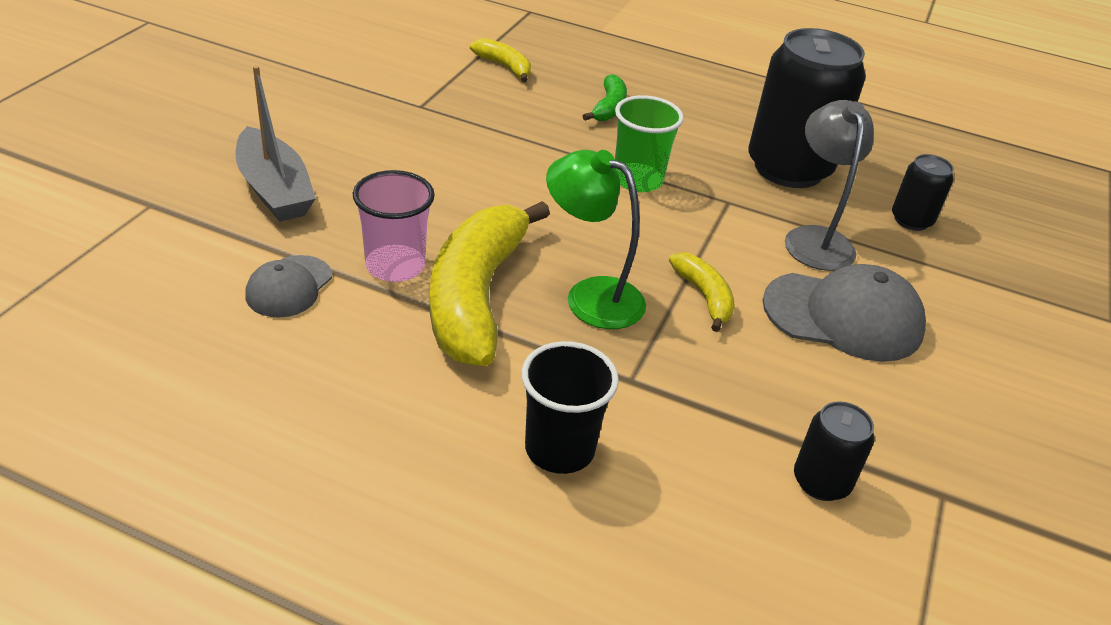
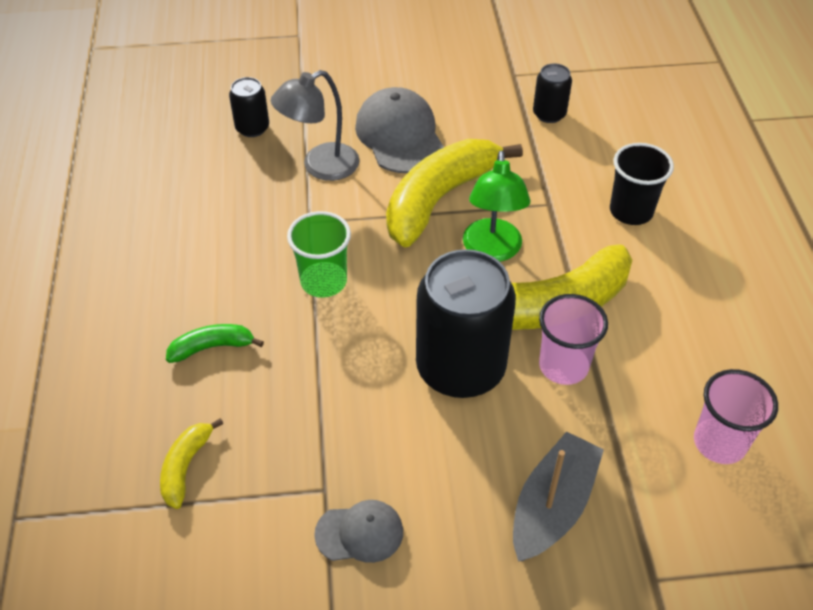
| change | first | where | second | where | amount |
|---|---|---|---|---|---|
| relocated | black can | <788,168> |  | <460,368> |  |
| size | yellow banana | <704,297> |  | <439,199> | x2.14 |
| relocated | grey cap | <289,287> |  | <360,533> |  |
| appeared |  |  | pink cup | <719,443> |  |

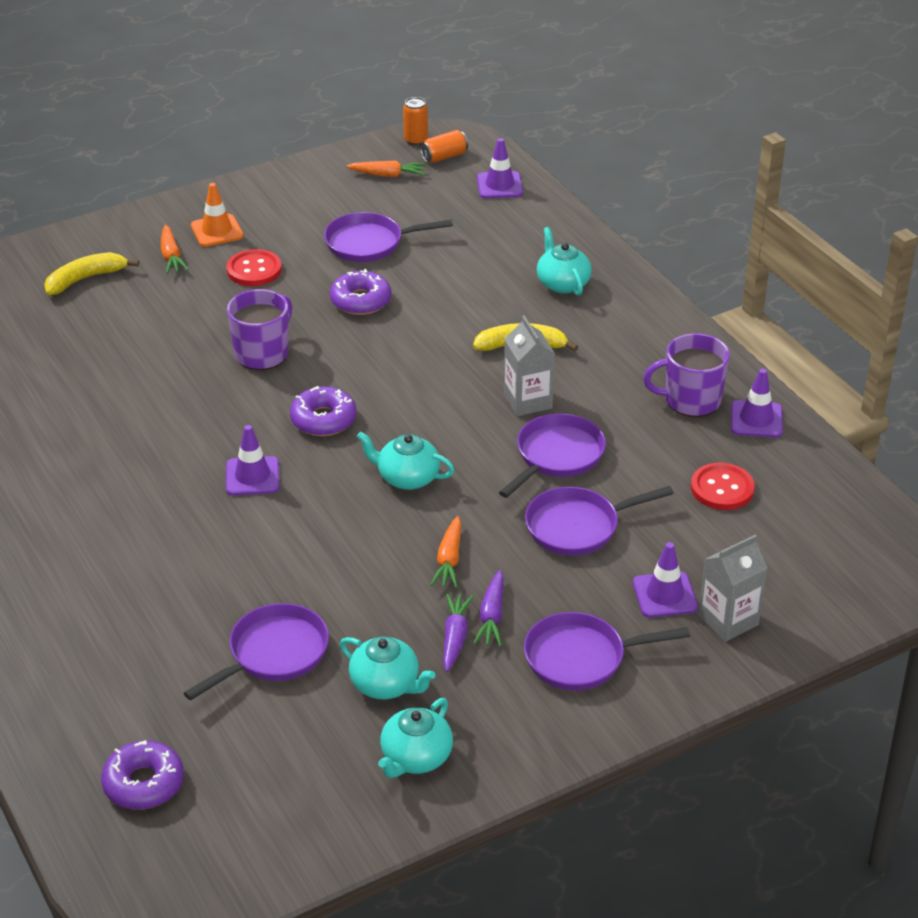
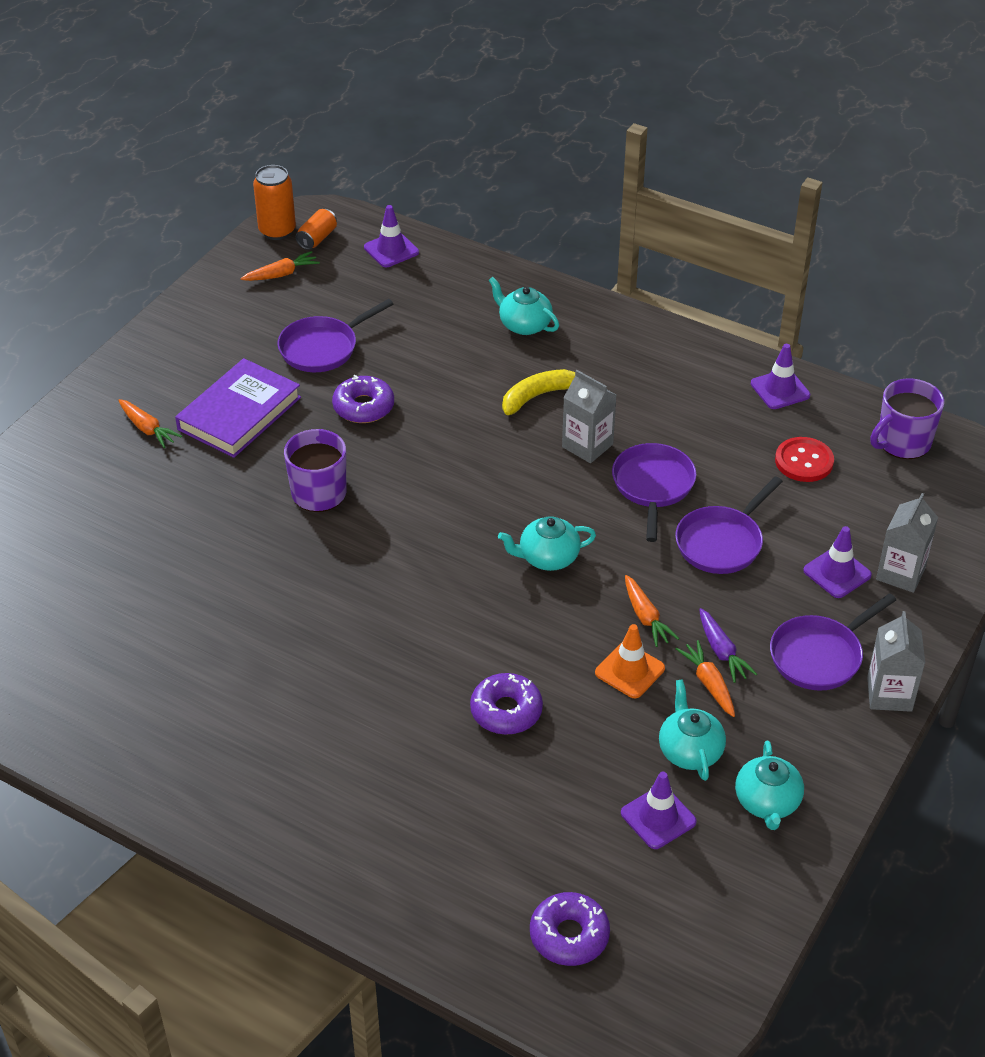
| change | first | where | second | where | amount |
|---|---|---|---|---|---|
| size | orange can | <415,140> |  | <277,231> | x1.54 |
| relocated | orange traffic cone | <217,231> |  | <629,670> |  |
| exchanged | red button | <254,270> | purple book | <239,413> |  |
| missing | yellow banana | <85,279> |  |  |  |
| relocated | purple mug | <691,400> |  | <902,442> |  |
| relocated | purple donut | <323,419> |  | <506,711> |  |
| relocated | purple traffic cone | <252,476> |  | <658,817> |  |
| colour | purple carrot | <455,637> | orange carrot | <709,683> |  |
| missing | purple pan | <273,654> |  |  |  |
| spun | turquoise teapot | <386,684> |  | <690,751> | 105 degrees counterclockwise |
| appeared |  |  | grey carton | <889,694> |  |

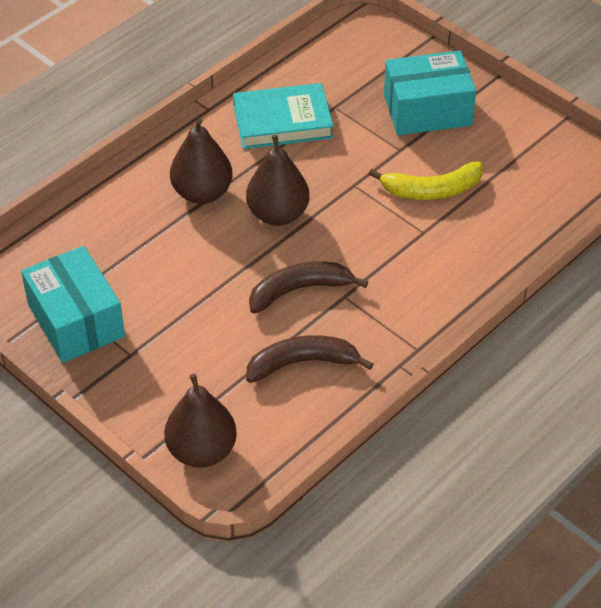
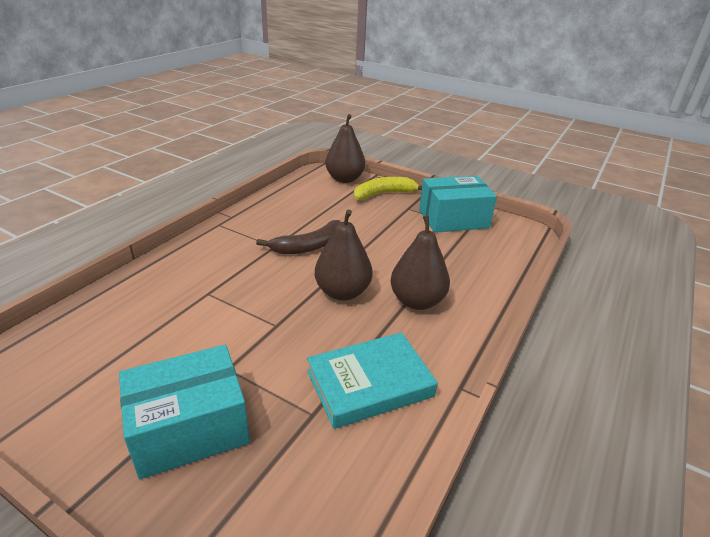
| change | first | where | second | where | amount |
|---|---|---|---|---|---|
| relocated | yellow banana | <432,190> |  | <383,194> |  |
| spun | turquoise box | <76,320> |  | <453,219> | 60 degrees counterclockwise |
| missing | brown banana | <302,363> |  |  |  |

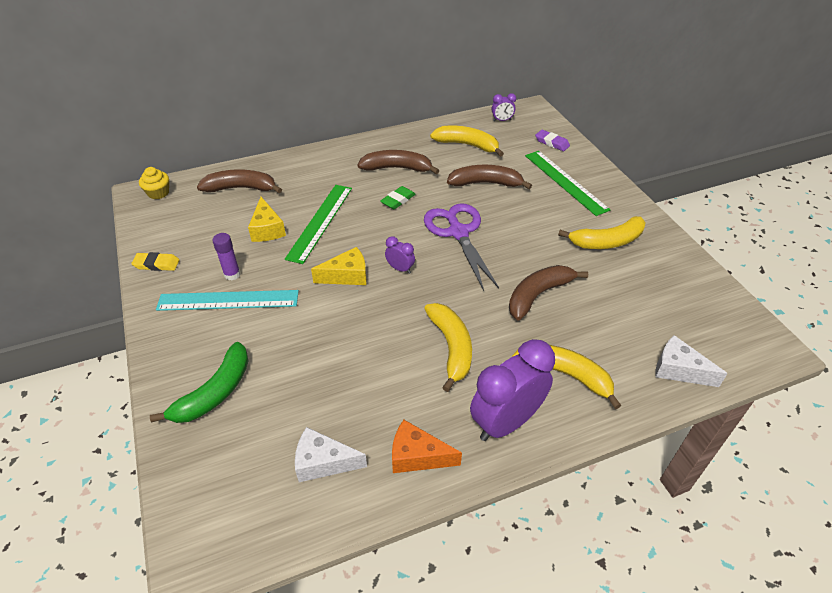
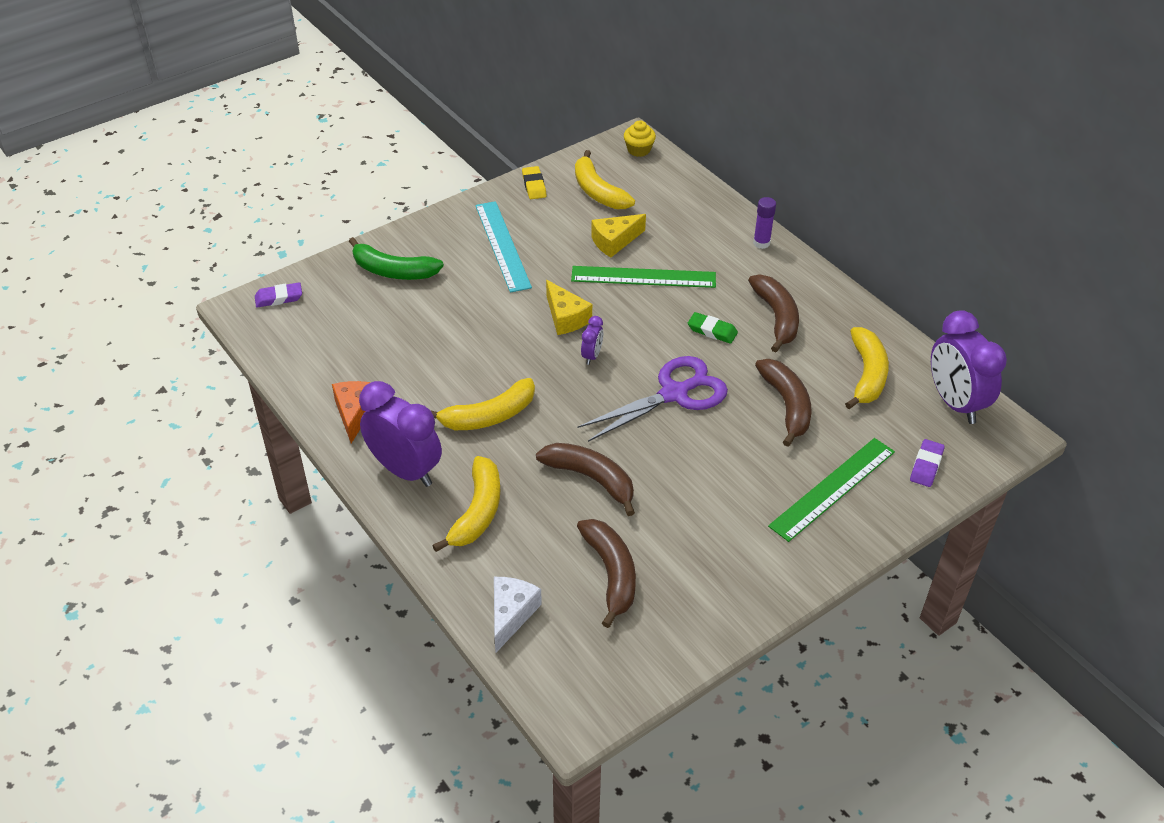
| change | first | where | second | where | amount |
|---|---|---|---|---|---|
| size | purple clock | <502,120> |  | <955,403> | x2.23 |
| relocated | brown banana | <241,188> |  | <611,574> |  |
| relocated | yellow banana | <607,241> |  | <598,191> |  |
| relocated | purple glue stick | <232,274> |  | <761,243> |  |
| missing | white cheese | <323,462> |  |  |  |
| appeared |  |  | purple eraser | <279,298> |  |

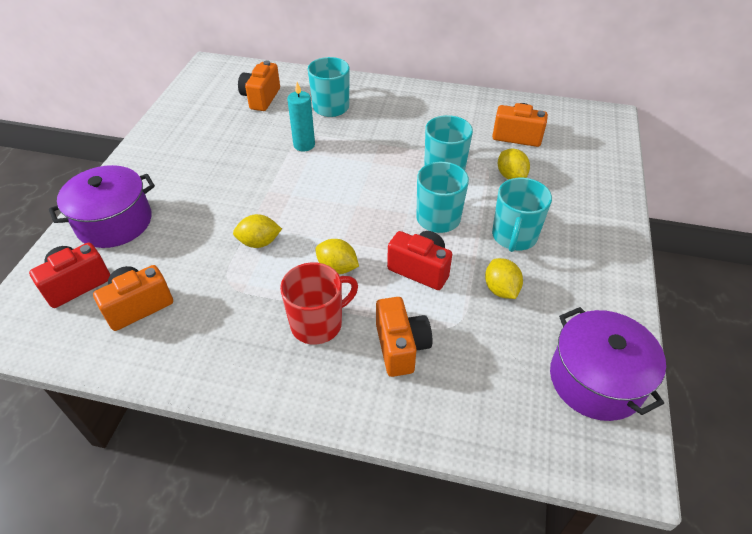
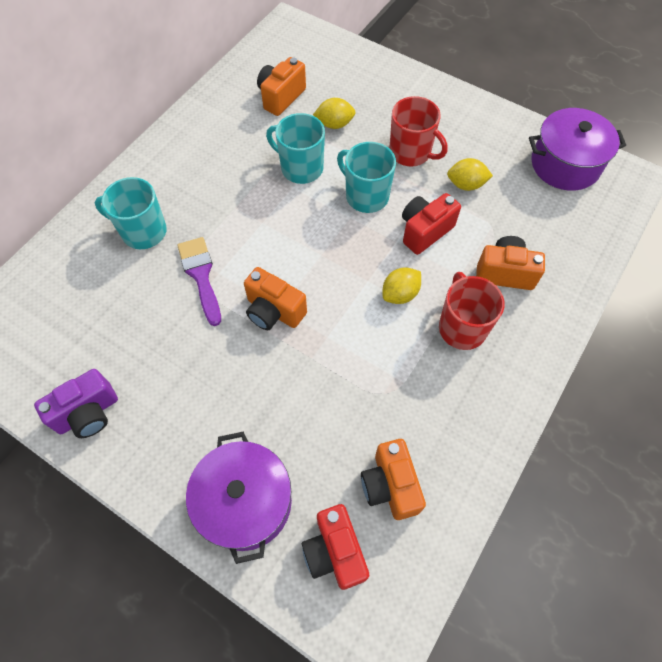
| change | first | where | second | where | amount |
|---|---|---|---|---|---|
| relocated | orange camera | <261,98> |  | <274,311> |  |
| exchanged | turquoise candle | <304,145> | purple brush | <201,275> |  |
| colour | turquoise mug | <514,236> | red mug | <411,152> |  |
| missing | yellow lemon | <259,242> |  |  |  |
| appeared |  |  | purple camera | <88,413> |  |

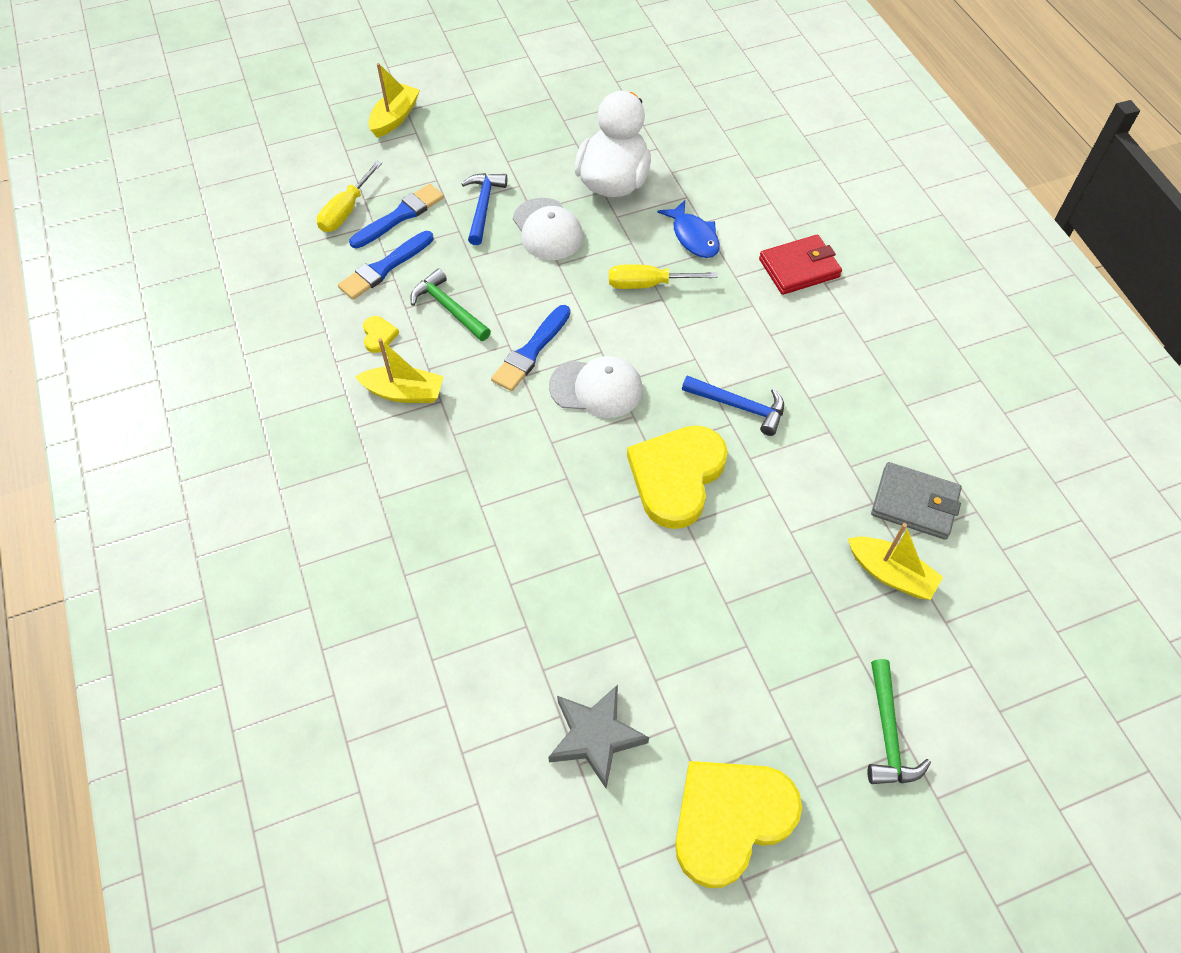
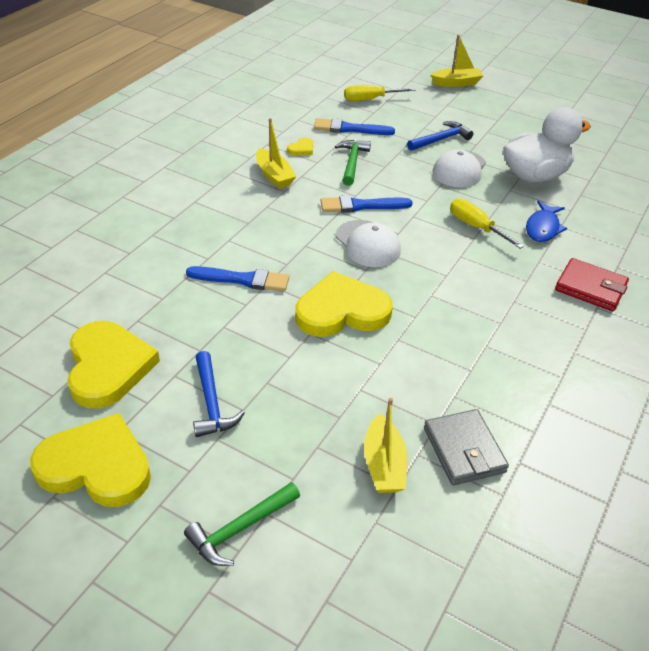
| change | first | where | second | where | amount |
|---|---|---|---|---|---|
| relocated | blue brush | <400,216> |  | <242,280> |  |
| relocated | blue hammer | <739,406> |  | <211,403> |  |
| exchanged | grey star | <595,736> | yellow heart | <108,367> |  |

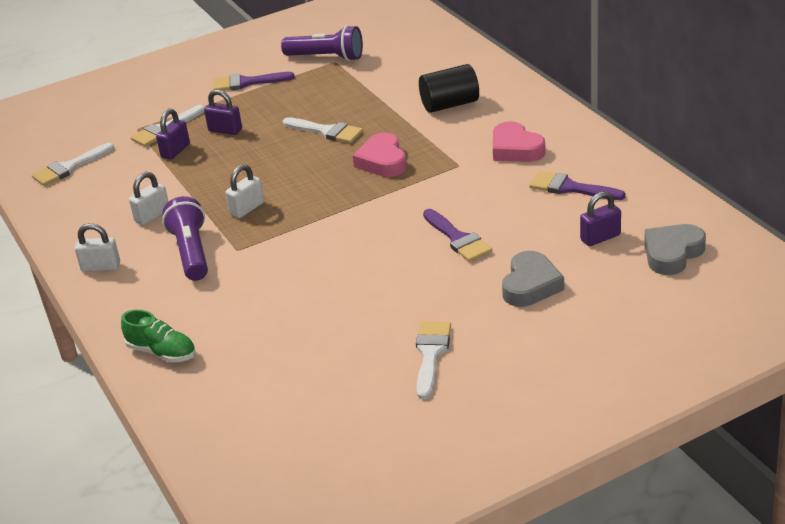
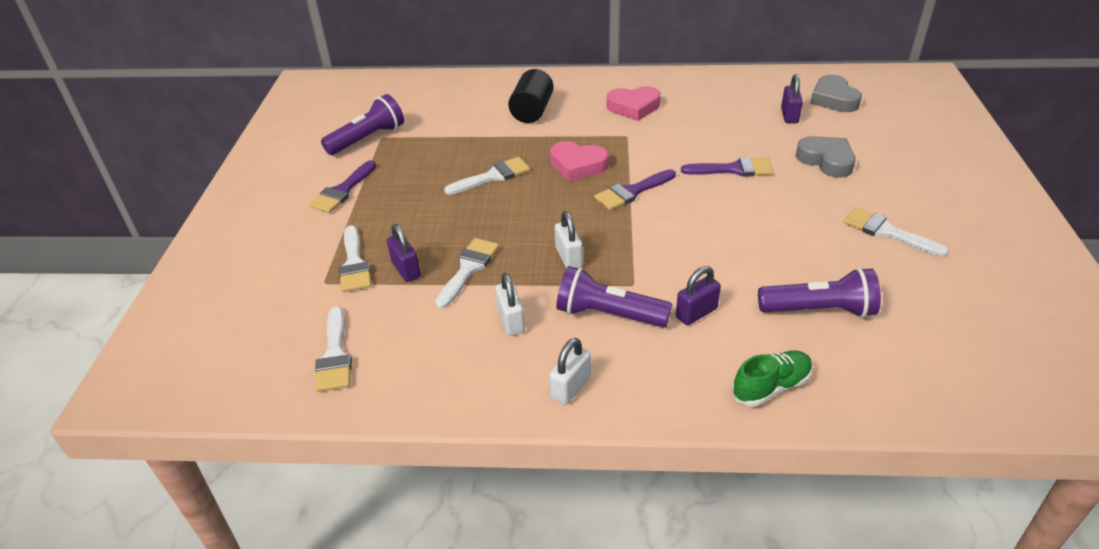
| change | first | where | second | where | amount |
|---|---|---|---|---|---|
| relocated | purple padlock | <225,130> |  | <696,313> |  |
| relocated | purple brush | <570,188> |  | <632,192> |  |
| appeared |  |  | white brush | <468,269> |  |
| appeared |  |  | purple flashlight | <819,310> |  |

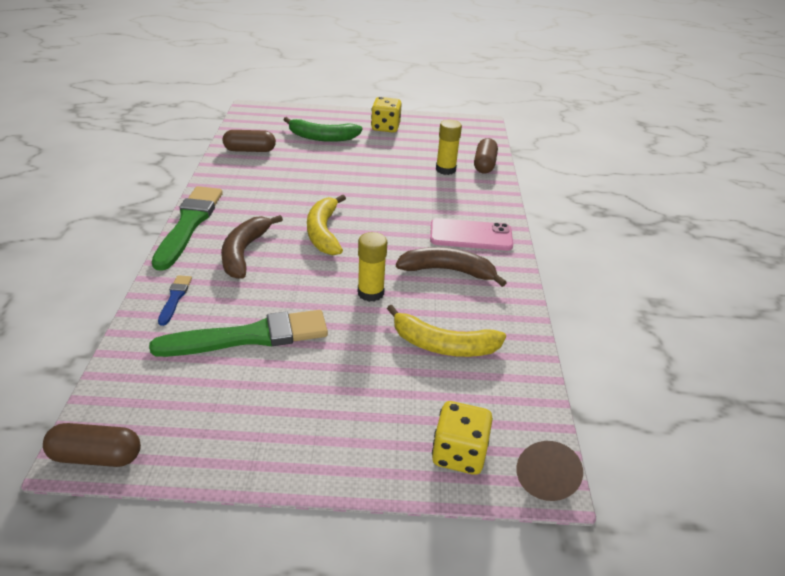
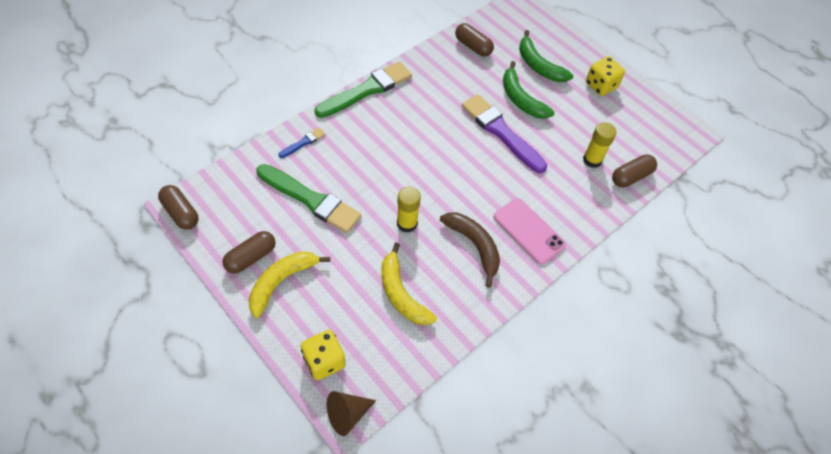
| change | first | where | second | where | amount |
|---|---|---|---|---|---|
| relocated | yellow banana | <323,232> |  | <281,282> |  |
| missing | brown banana | <244,253> |  |  |  |
| appeared |  |  | green banana | <521,99> |  |
| appeared |  |  | purple brush | <501,132> |  |
| appeared |  |  | brown capsule | <251,257> |  |

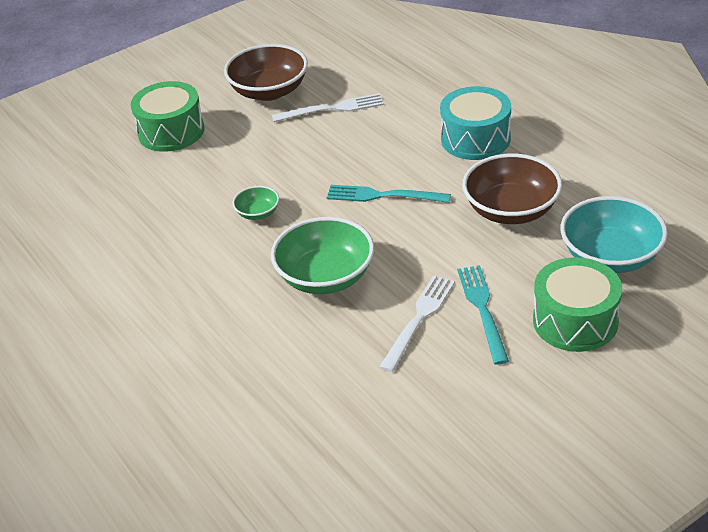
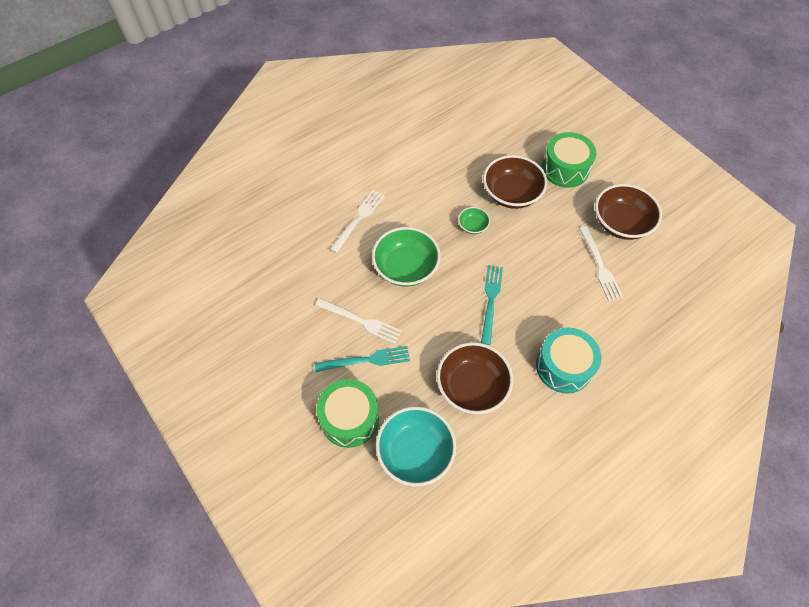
| change | first | where | second | where | amount |
|---|---|---|---|---|---|
| appeared |  |  | brown bowl | <511,194> |  |
| appeared |  |  | white fork | <359,219> |  |

